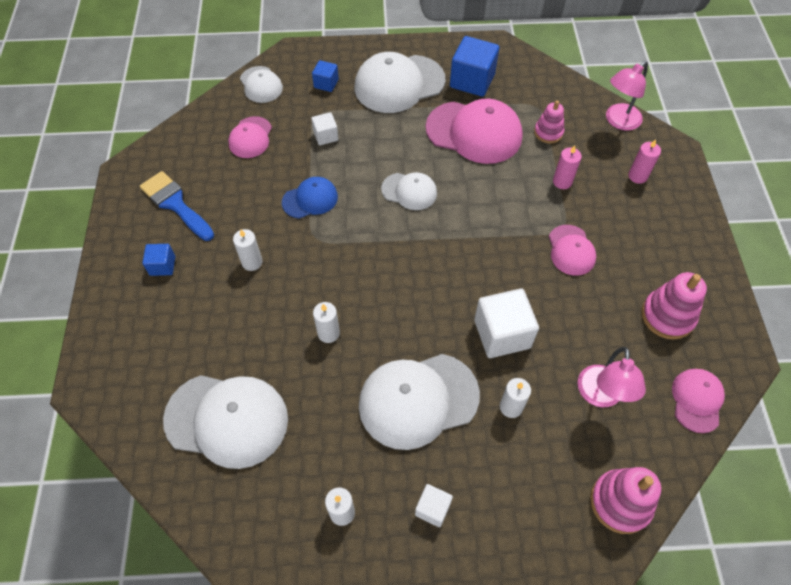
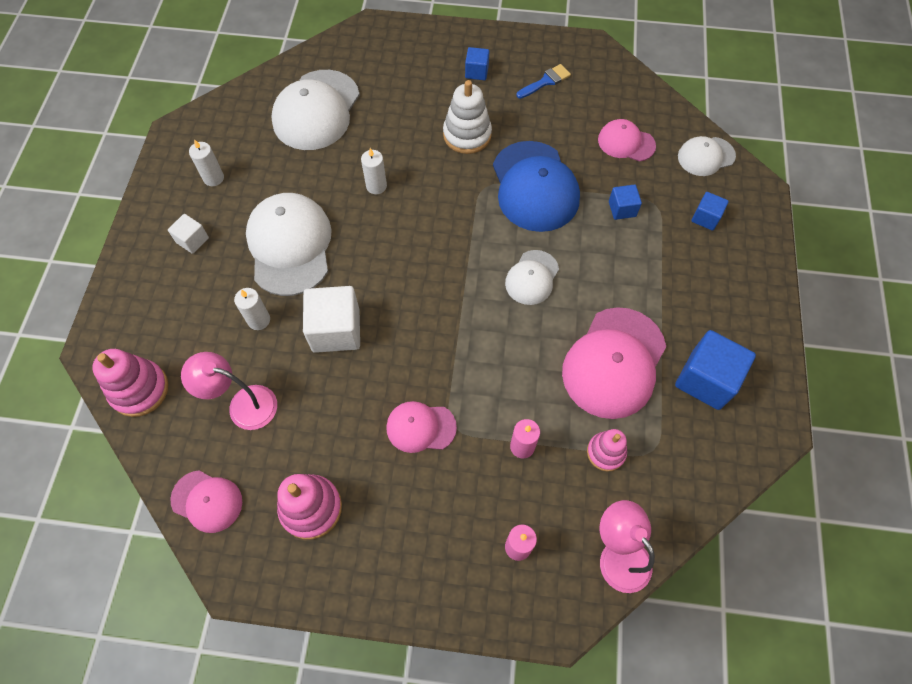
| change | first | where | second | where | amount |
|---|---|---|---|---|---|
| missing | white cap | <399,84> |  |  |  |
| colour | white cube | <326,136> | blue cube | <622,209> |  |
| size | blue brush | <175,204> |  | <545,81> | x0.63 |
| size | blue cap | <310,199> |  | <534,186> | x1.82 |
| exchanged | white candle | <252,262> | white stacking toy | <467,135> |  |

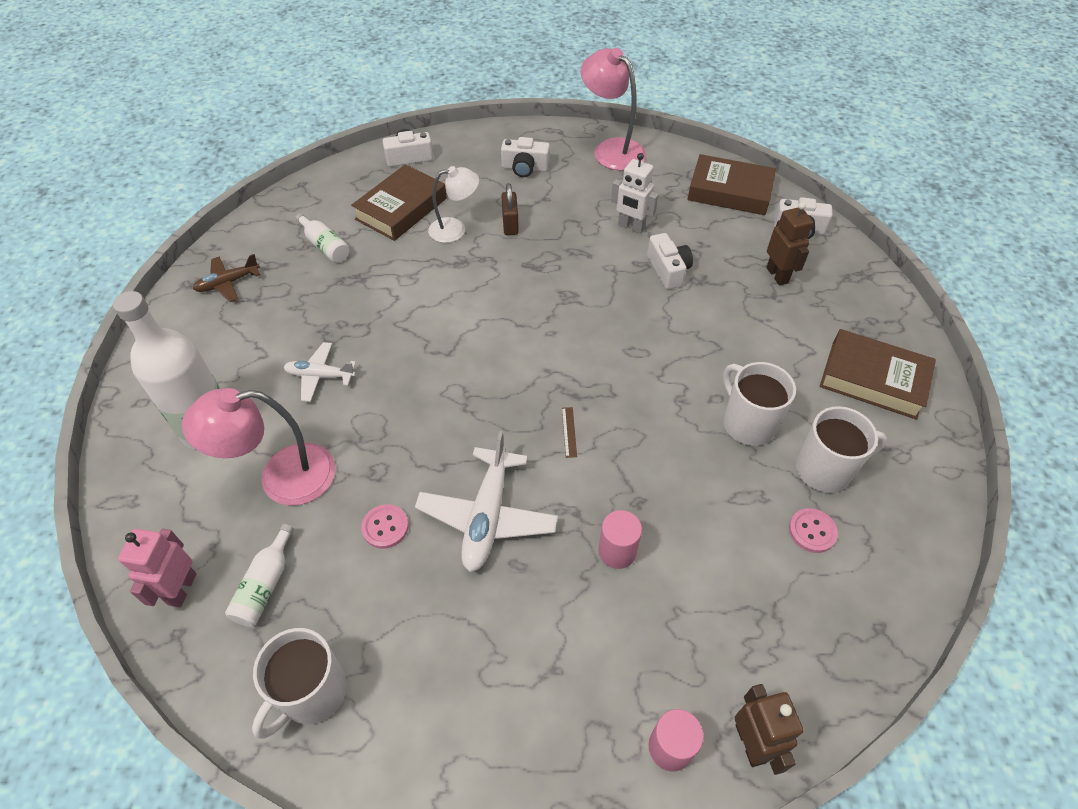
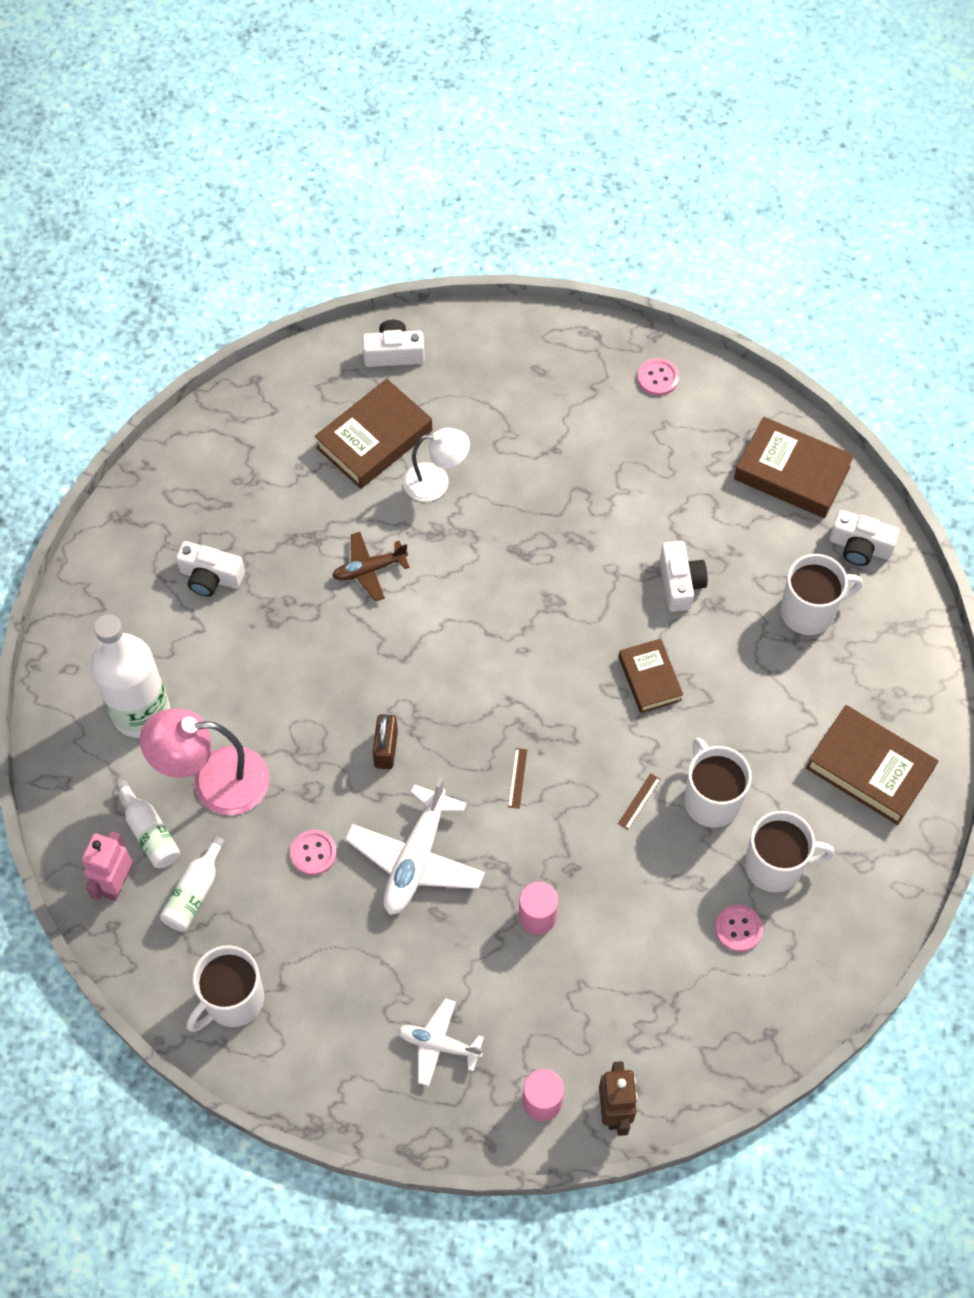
| change | first | where | second | where | amount |
|---|---|---|---|---|---|
| exchanged | pink lamp | <611,149> | pink button | <658,378> |  |
| relocated | white camera | <525,168> |  | <210,577> |  |
| missing | white robot | <631,227> |  |  |  |
| relocated | brown padlock | <510,224> |  | <386,749> |  |
| exchanged | brown robot | <777,275> | white mug | <809,611> |  |
| relocated | white bottle | <325,246> |  | <150,832> |  |
| relocated | brown plane | <228,283> |  | <369,569> |  |
| relocated | white plane | <320,376> |  | <439,1044> |  |
| appeared |  |  | brown book | <649,678> |  |
| appeared |  |  | brown ruler | <639,801> |  |

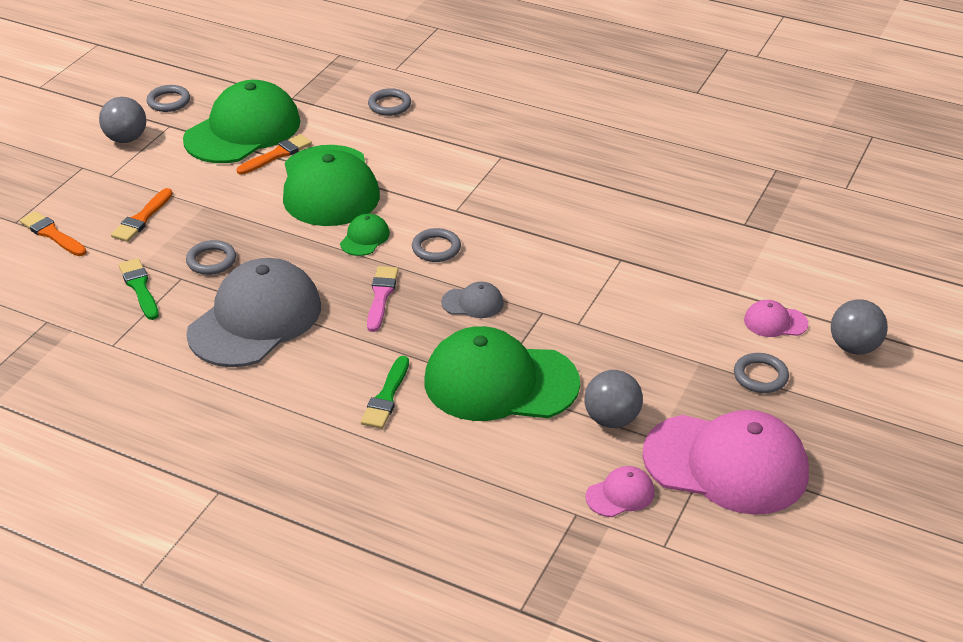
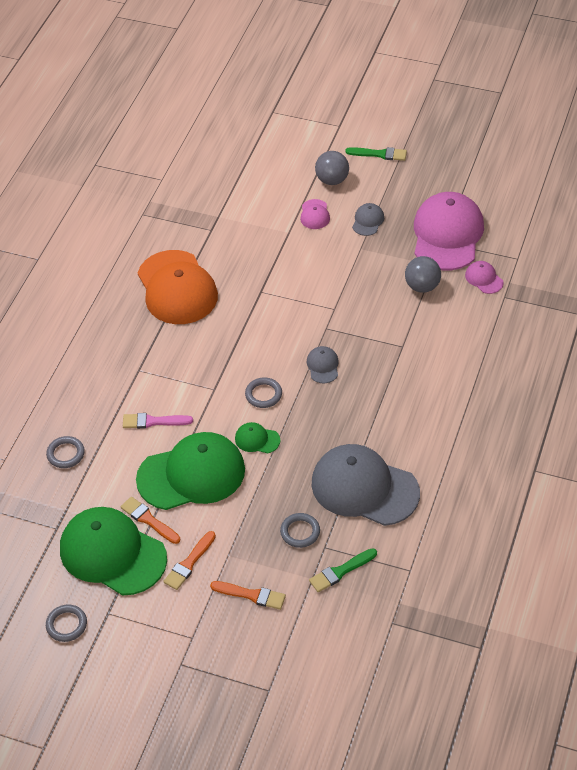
| change | first | where | second | where | amount |
|---|---|---|---|---|---|
| missing | grey ball | <126,139> |  |  |  |
| relocated | orange brush | <52,234> |  | <189,563> |  |
| relocated | pink brush | <381,296> |  | <153,421> |  |
| missing | green cap | <500,382> |  |  |  |
| exchanged | grey ring | <760,376> | grey cap | <368,221> |  |
| relocated | green brush | <386,397> |  | <379,154> |  |
| appeared |  |  | orange cap | <177,288> |  |

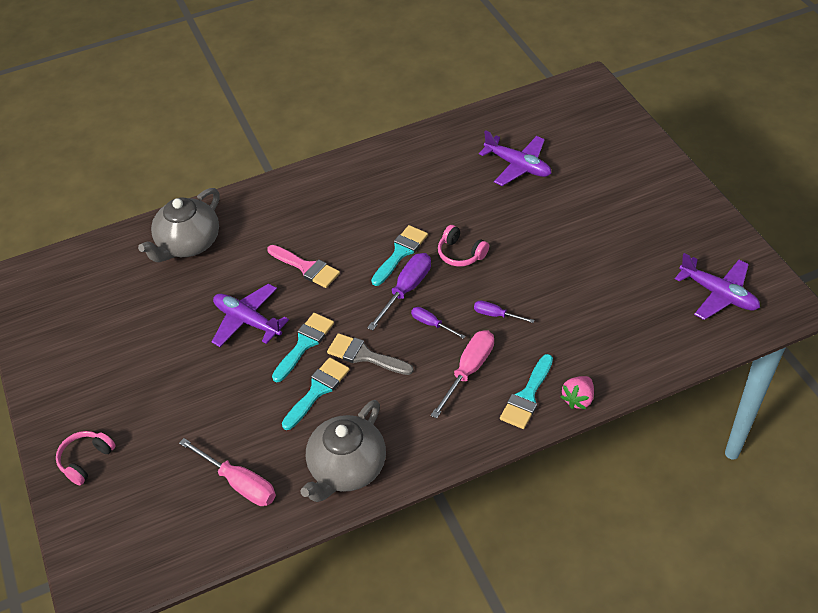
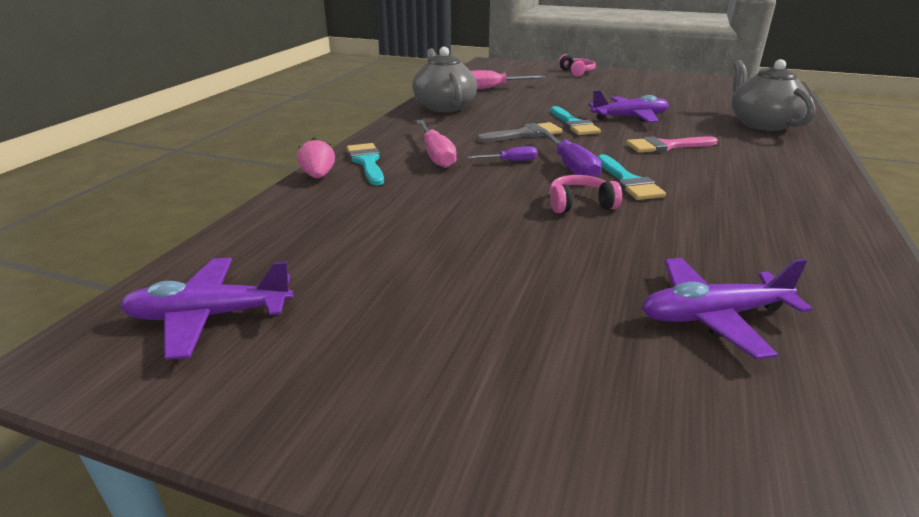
| change | first | where | second | where | amount |
|---|---|---|---|---|---|
| missing | purple screwdriver | <496,315> |  |  |  |
| missing | turquoise brush | <318,390> |  |  |  |

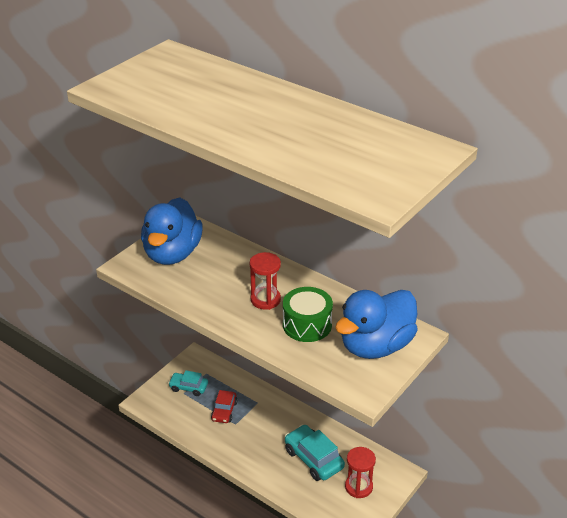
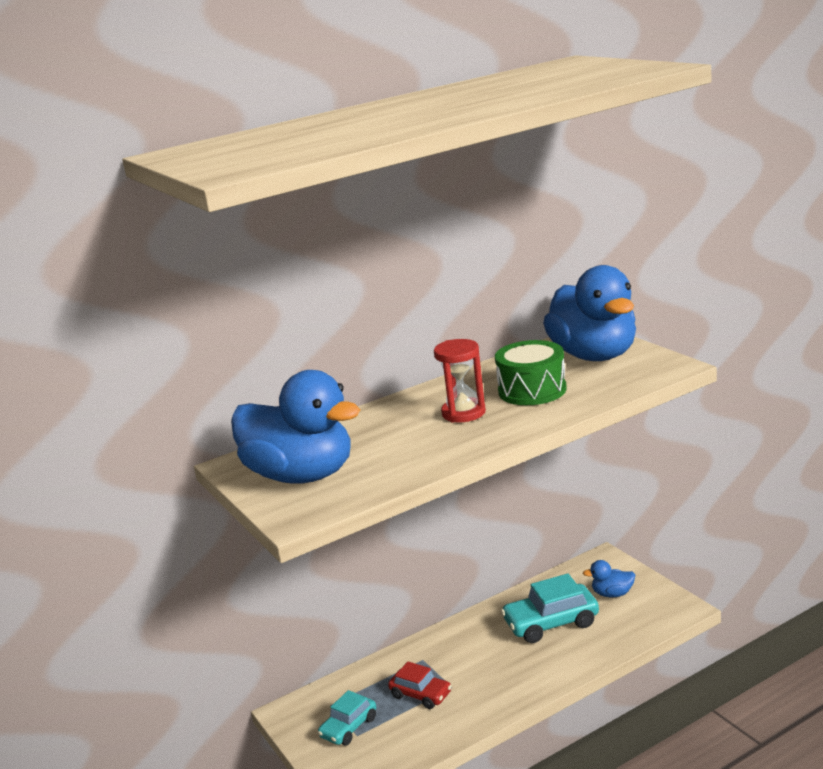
| change | first | where | second | where | amount |
|---|---|---|---|---|---|
| exchanged | red hourglass | <358,487> | blue duck | <612,594> |  |

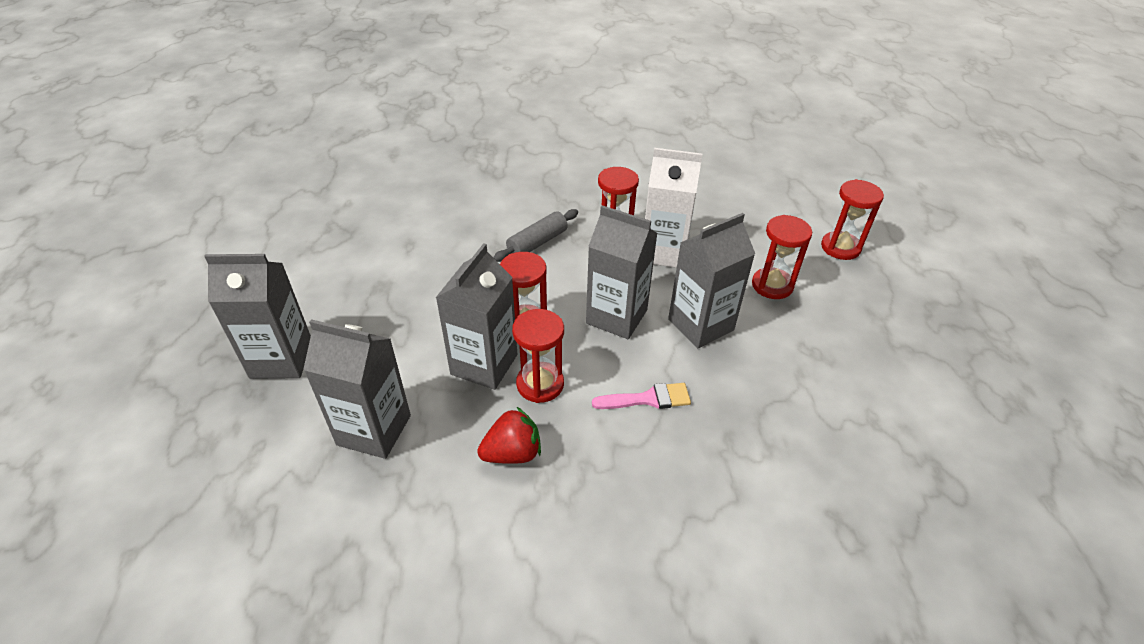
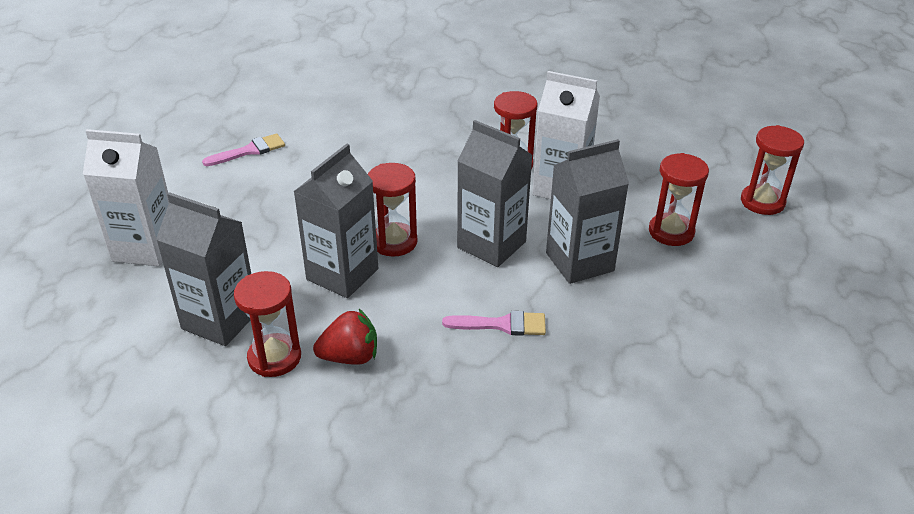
| change | first | where | second | where | amount |
|---|---|---|---|---|---|
| missing | grey rolling pin | <537,243> |  |  |  |
| colour | grey carton | <281,359> | white carton | <145,248> |  |
| relocated | red hourglass | <540,384> |  | <274,357> |  |
| appeared |  |  | pink brush | <249,151> |  |

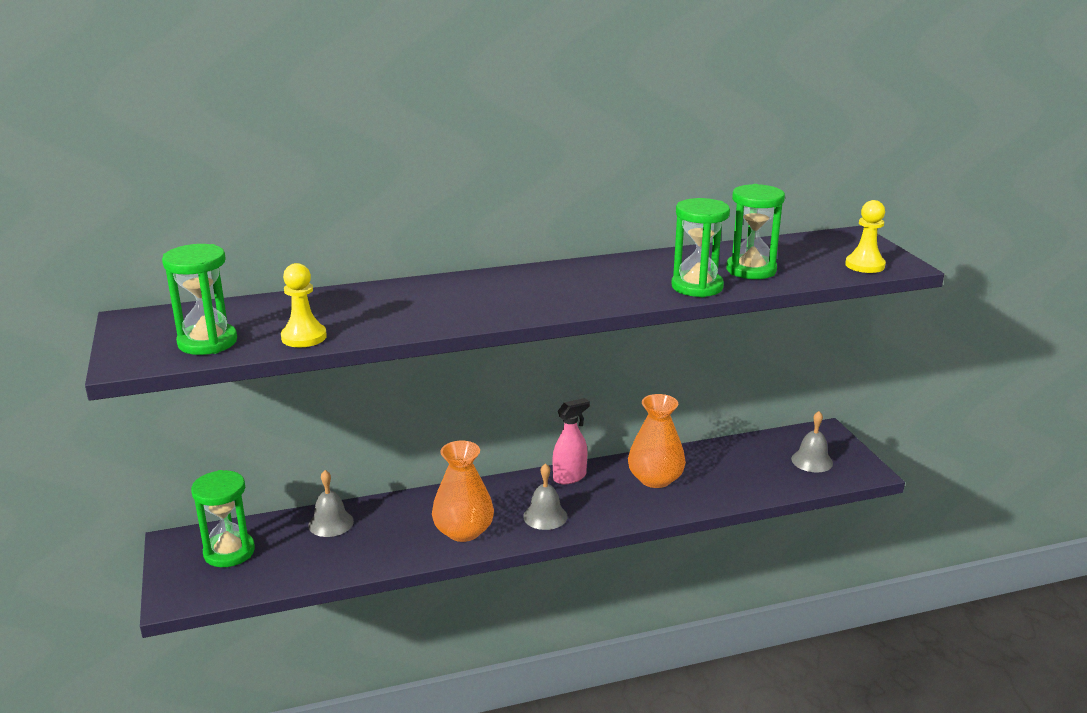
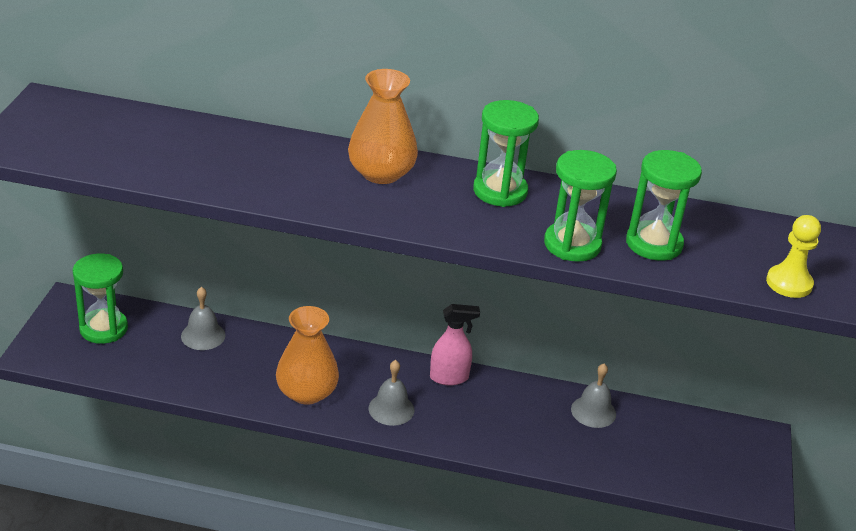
| change | first | where | second | where | amount |
|---|---|---|---|---|---|
| relocated | green hourglass | <207,342> |  | <500,191> |  |
| missing | yellow pawn | <304,337> |  |  |  |
| relocated | orange vase | <655,479> |  | <381,173> |  |
| relocated | grey bell | <812,461> |  | <593,411> |  |

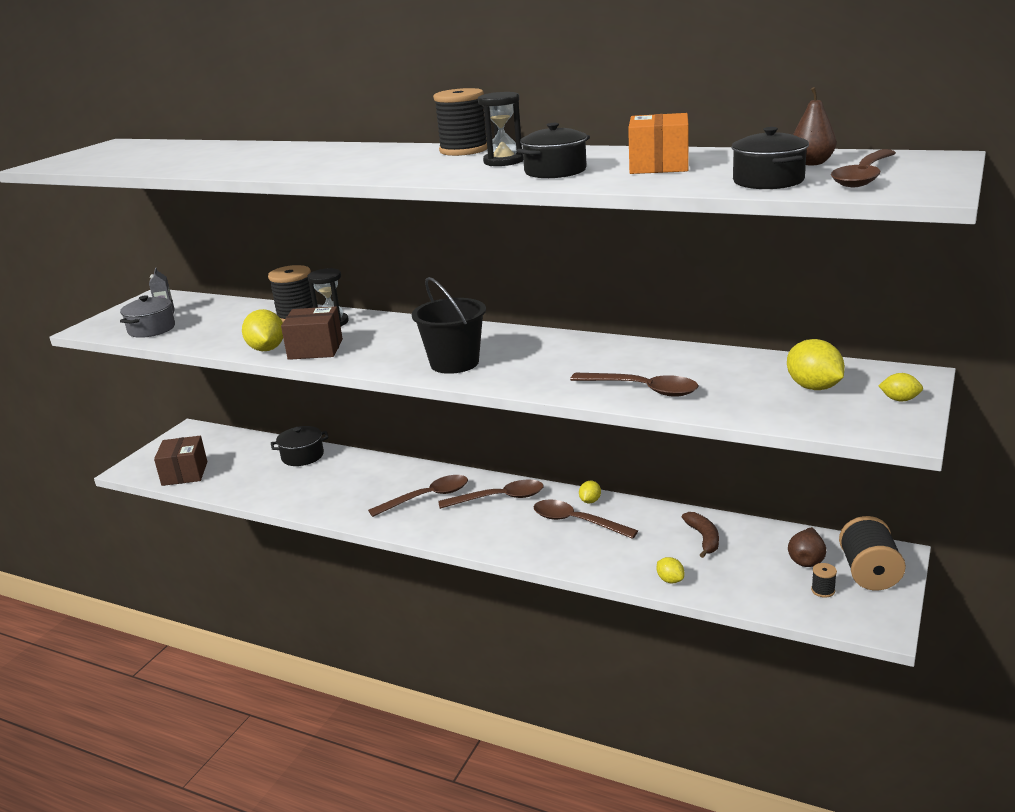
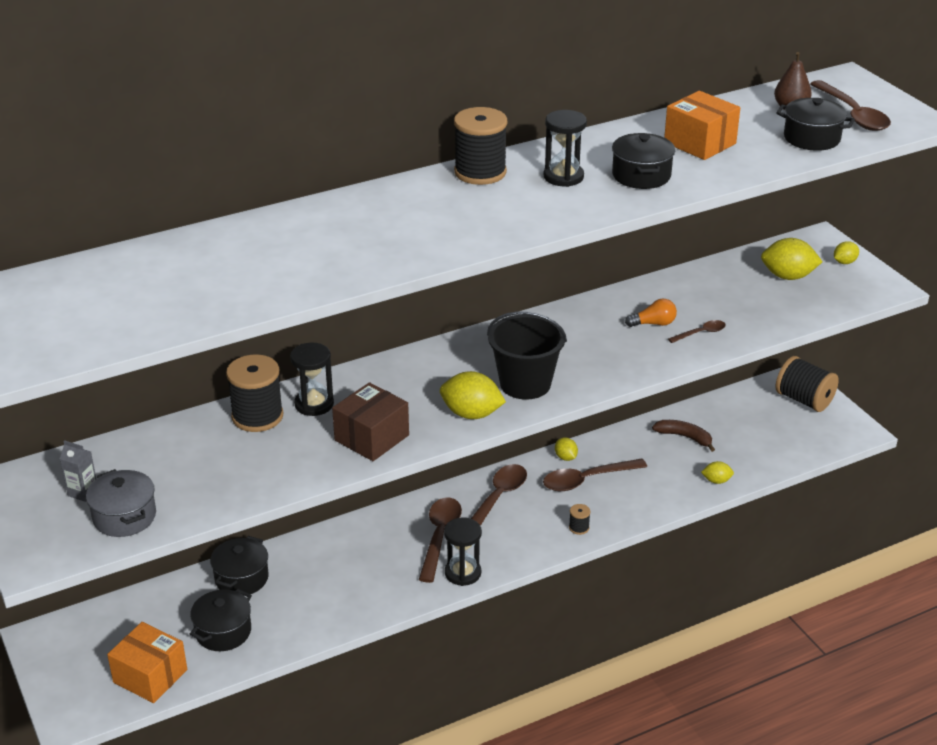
| change | first | where | second | where | amount |
|---|---|---|---|---|---|
| relocated | yellow lemon | <267,349> |  | <471,414> |  |
| size | brown spoon | <643,389> |  | <701,333> | x0.53 |
| colour | brown box | <184,473> | orange box | <150,676> |  |
| missing | brown pear | <806,560> |  |  |  |
| relocated | black spool | <823,590> |  | <579,528> |  |
| appeared |  |  | orange light bulb | <653,323> |  |
| appeared |  |  | black hourglass | <463,573> |  |
| appeared |  |  | black pot | <223,632> |  |

